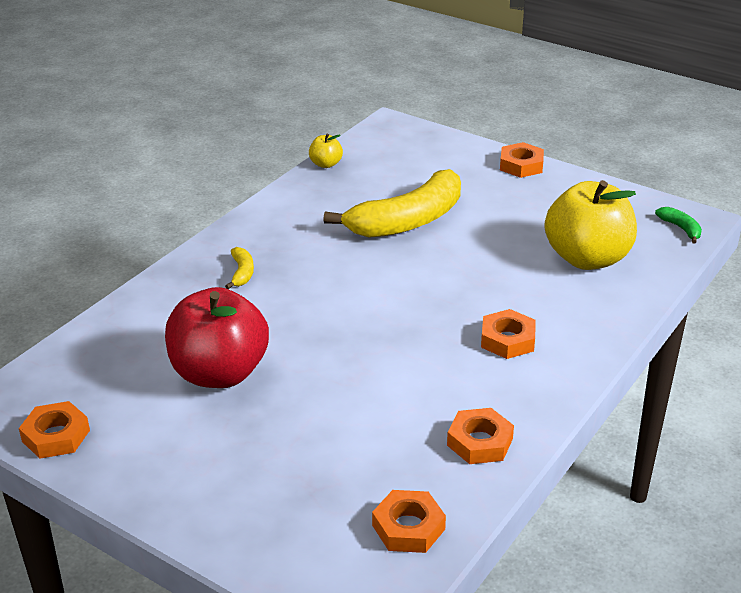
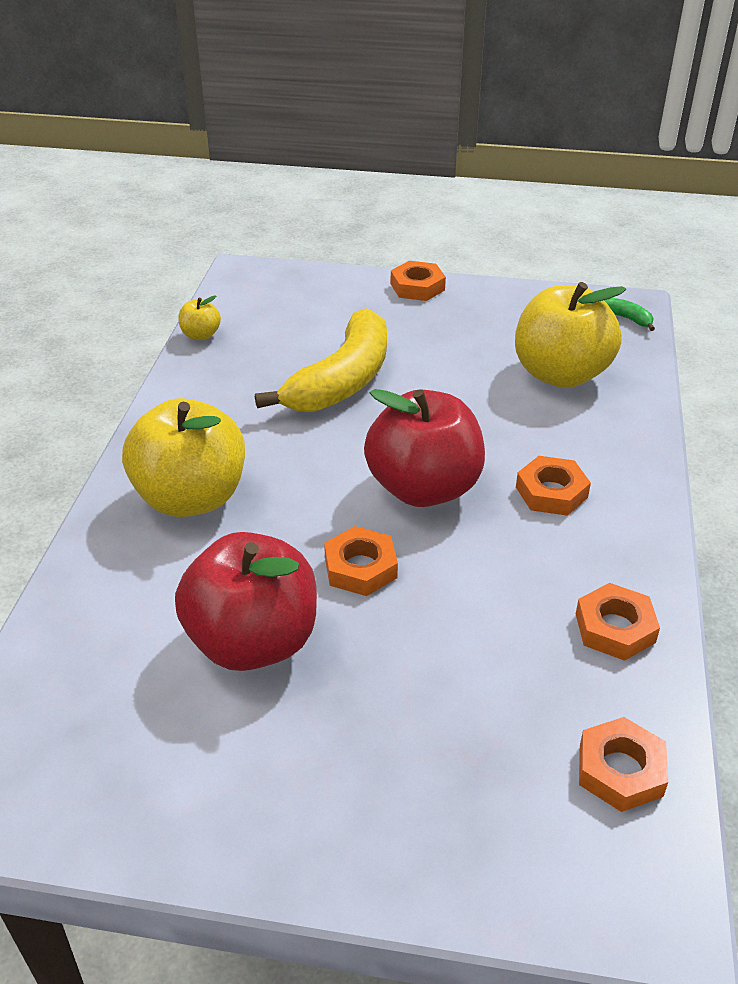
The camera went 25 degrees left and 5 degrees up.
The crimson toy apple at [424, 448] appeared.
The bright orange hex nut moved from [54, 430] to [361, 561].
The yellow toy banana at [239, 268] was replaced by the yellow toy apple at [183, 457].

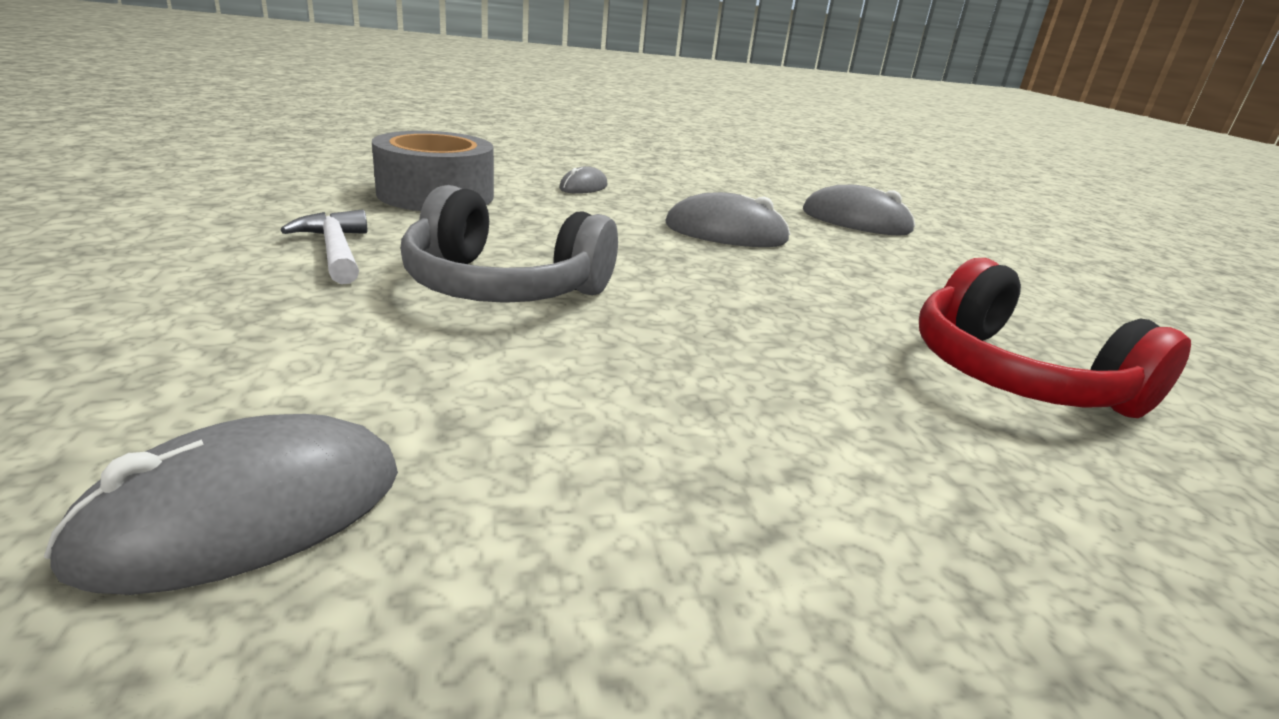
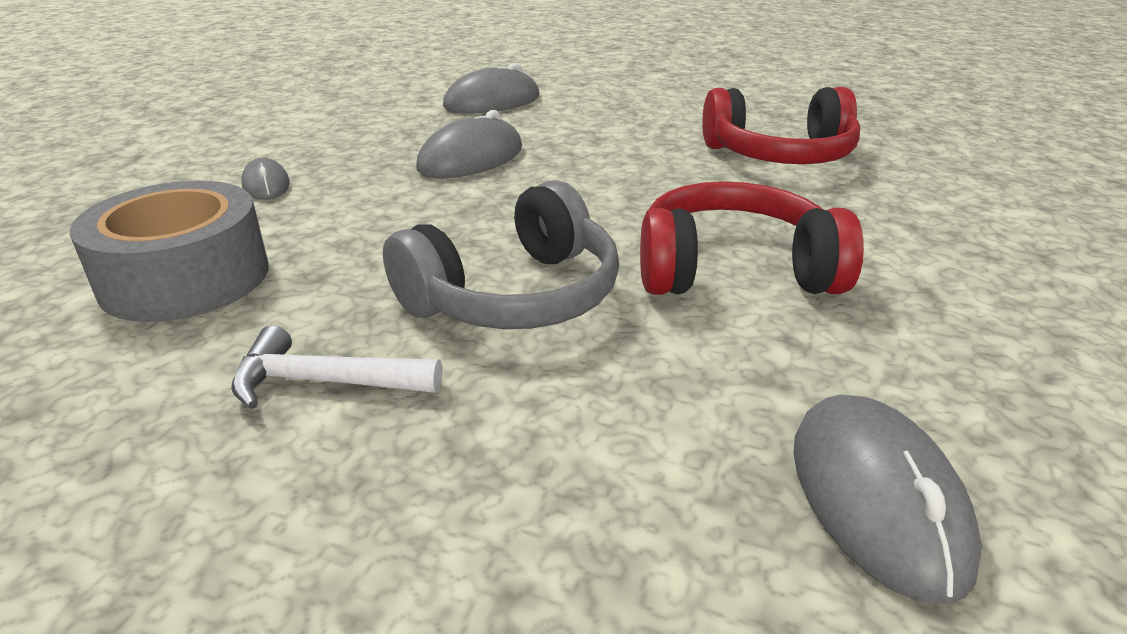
The camera went 55 degrees left and 5 degrees up.
The crimson headset at [752, 238] appeared.

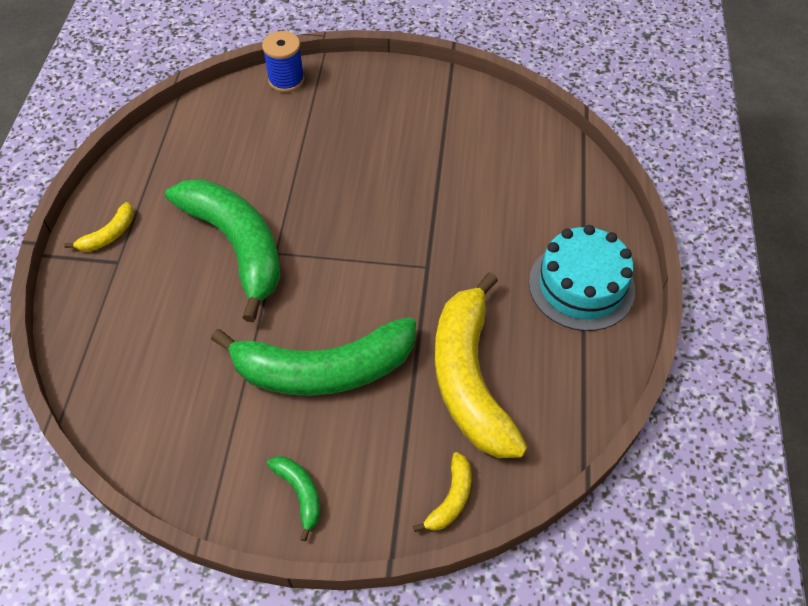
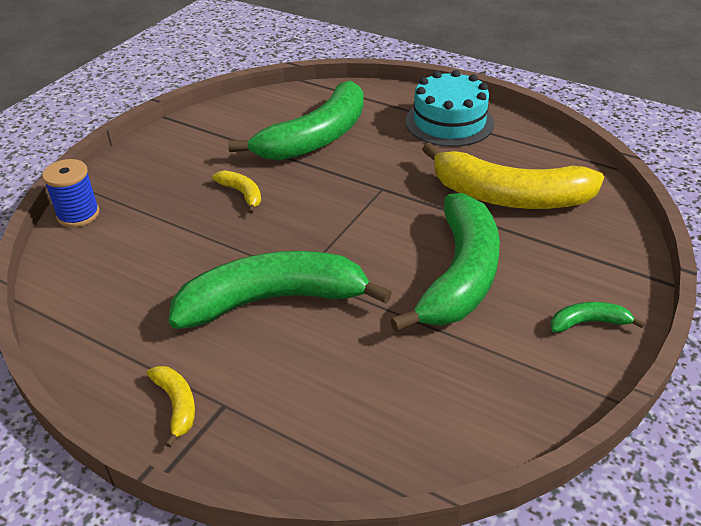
The camera went 65 degrees left and 15 degrees down.
The green toy banana at [296, 121] appeared.
The yellow toy banana moved from [442, 492] to [236, 192].

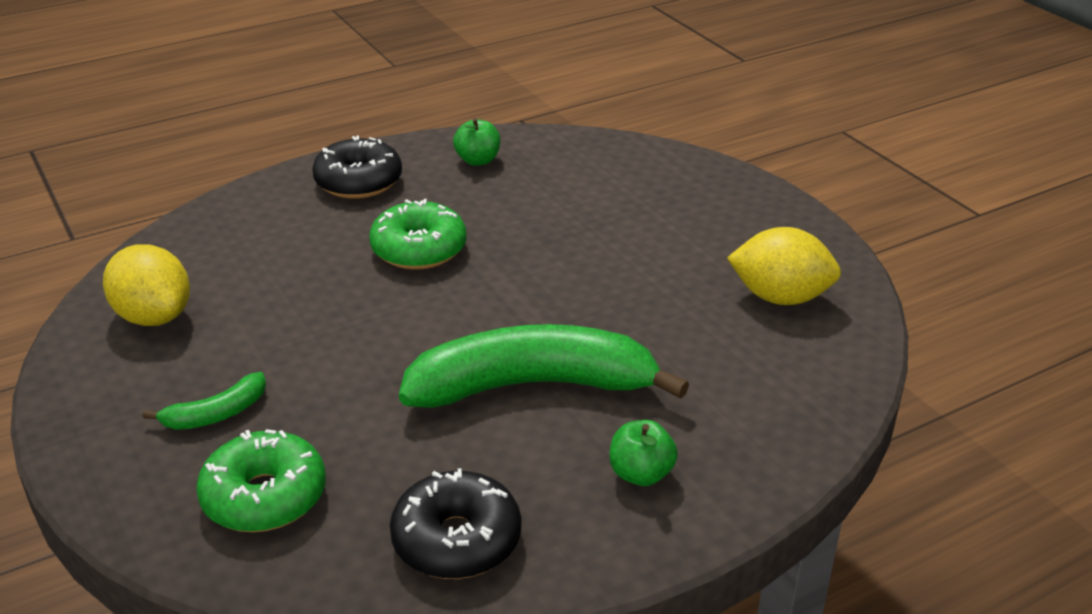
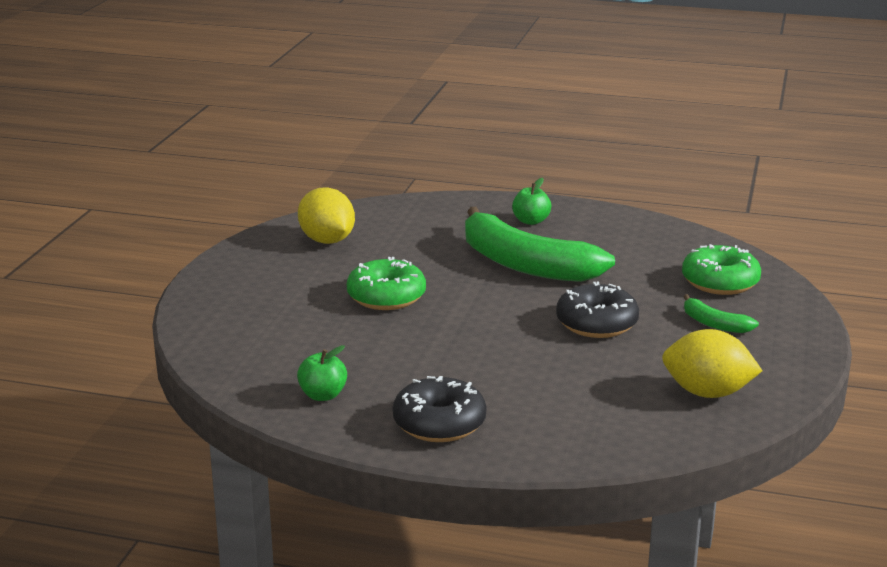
The camera went 135 degrees left and 10 degrees down.
The green donut moved from [418, 234] to [386, 283].
The black donut moved from [455, 523] to [597, 309].
The yellow toy lemon at [146, 285] turned 75 degrees counterclockwise.
The green toy banana at [204, 401] turned 150 degrees counterclockwise.

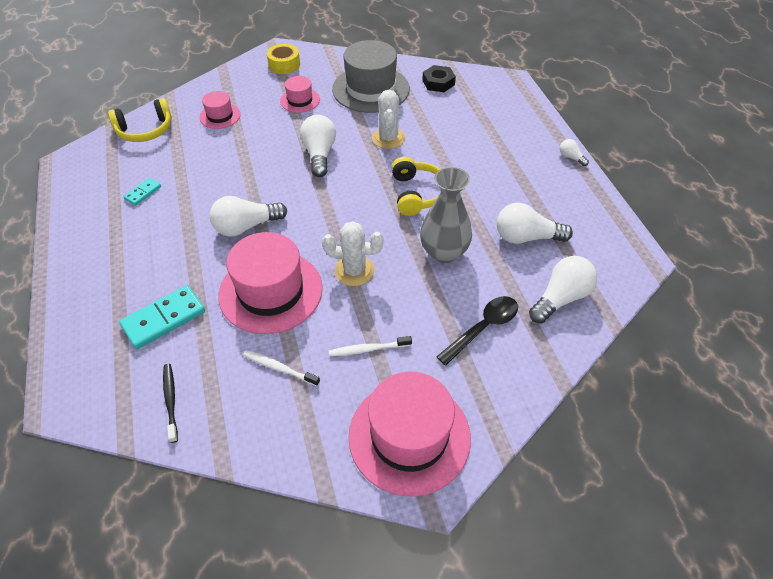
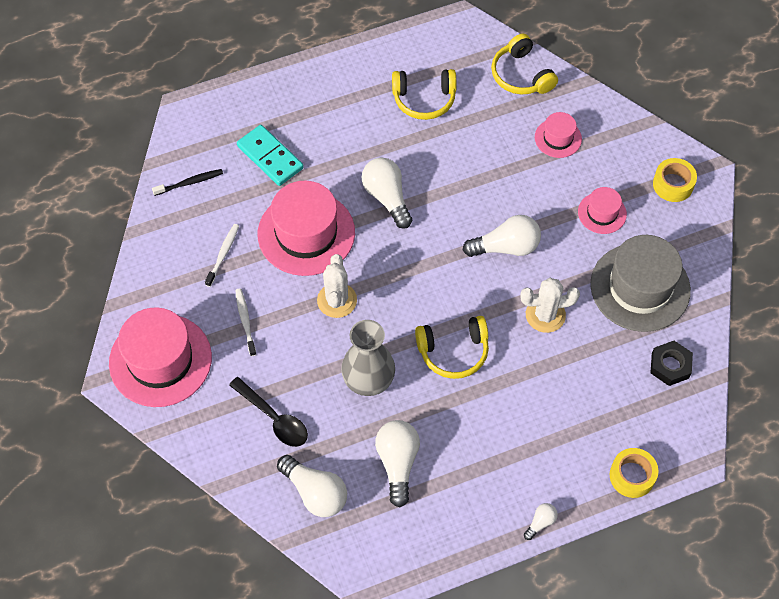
The camera went 85 degrees right and 10 degrees up.
The yellow roll of tape at [634, 473] appeared.
The aqua domino at [142, 192] was replaced by the yellow headset at [424, 94].

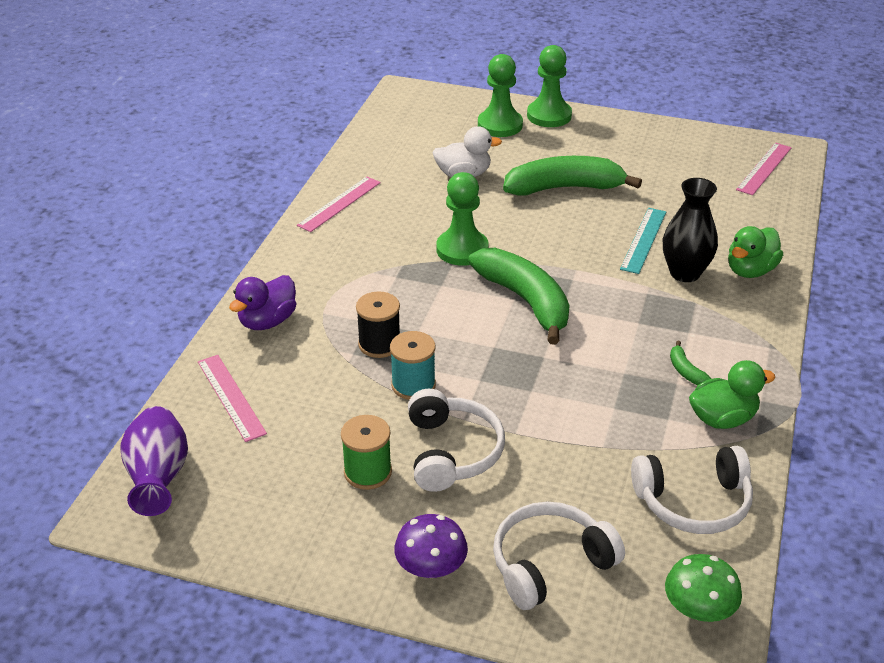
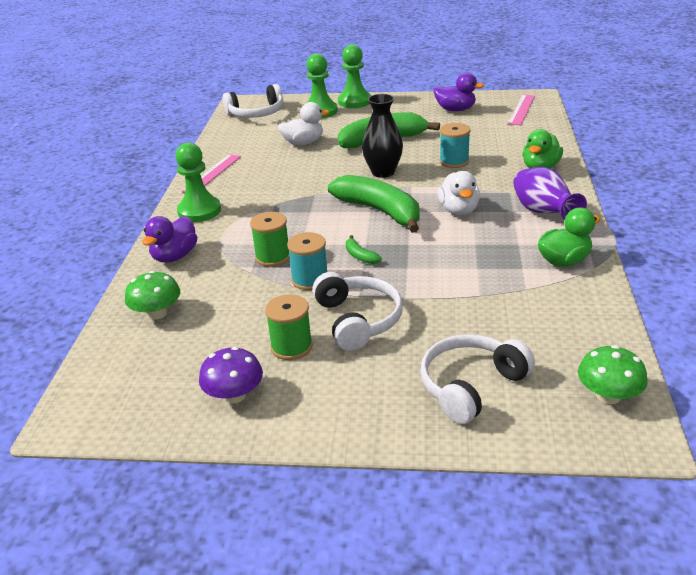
The camera went 10 degrees left and 5 degrees down.
The purple duck at [458, 91] appeared.
The snow-white duck at [458, 193] appeared.
The purple tall vase moved from [154, 461] to [550, 193].
The purple mushroom moved from [431, 546] to [231, 375].
The green chess pawn moved from [462, 219] to [198, 182].
The snow-white headset moved from [692, 490] to [253, 101].
The black tall vase moved from [690, 230] to [382, 136].
The green toy banana moved from [690, 363] to [364, 249].
The pink ruler at [232, 398] was replaced by the green mushroom at [152, 295].
The aqua ruler at [643, 241] was replaced by the aqua spool at [455, 145].
The black spool at [378, 324] became the green spool at [270, 239].

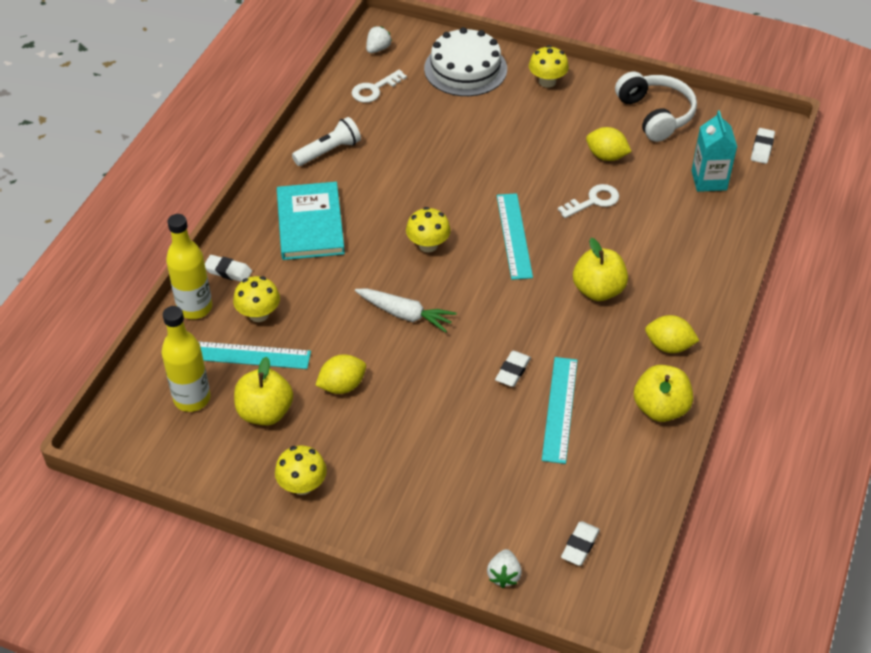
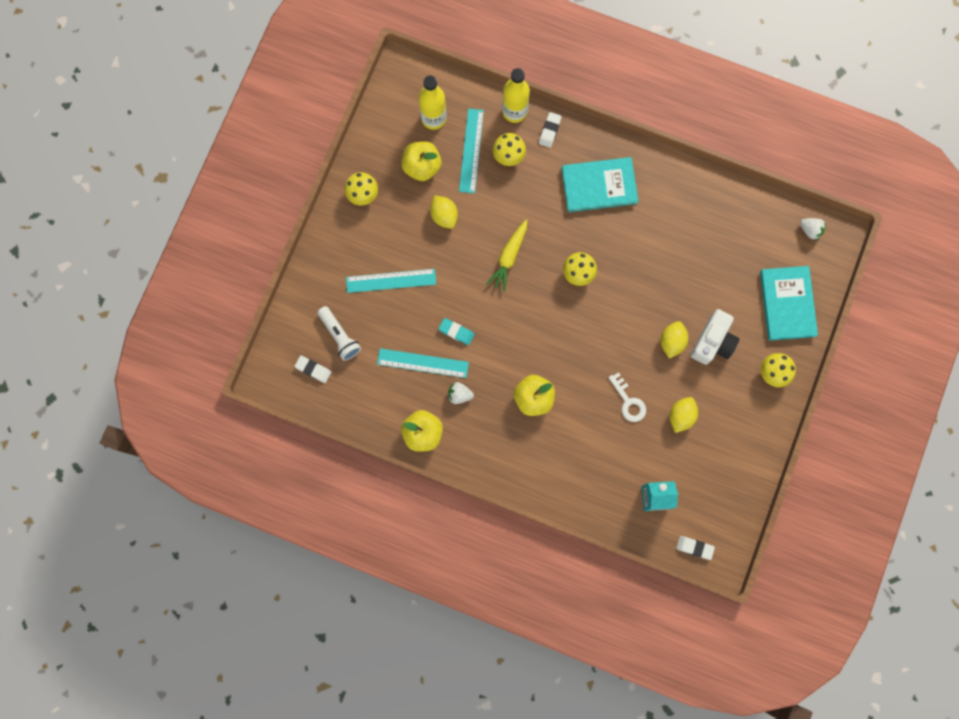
The camera went 90 degrees right and 30 degrees up.
The snow-white latchkey at [379, 86] disappeared.
The snow-white headset at [656, 106] disappeared.
The snow-white camera at [714, 337] appeared.
The snow-white flashlight moved from [326, 141] to [339, 333].
The snow-white toy strawberry moved from [504, 568] to [461, 393].
The aqua ruler moved from [515, 236] to [391, 281].
The yellow toy lemon moved from [672, 334] to [675, 340].
The snow-white layer cake at [465, 61] was replaced by the aqua hardcover at [789, 303].
The snow-white carrot at [405, 310] became the yellow carrot at [507, 255].
The snow-white gum eraser at [513, 369] became the aqua gum eraser at [457, 331].

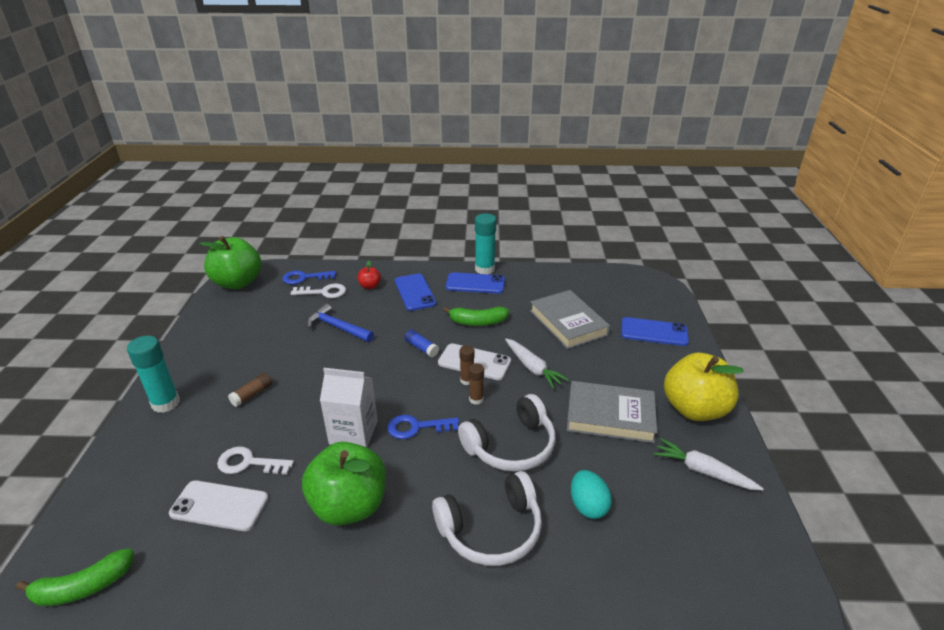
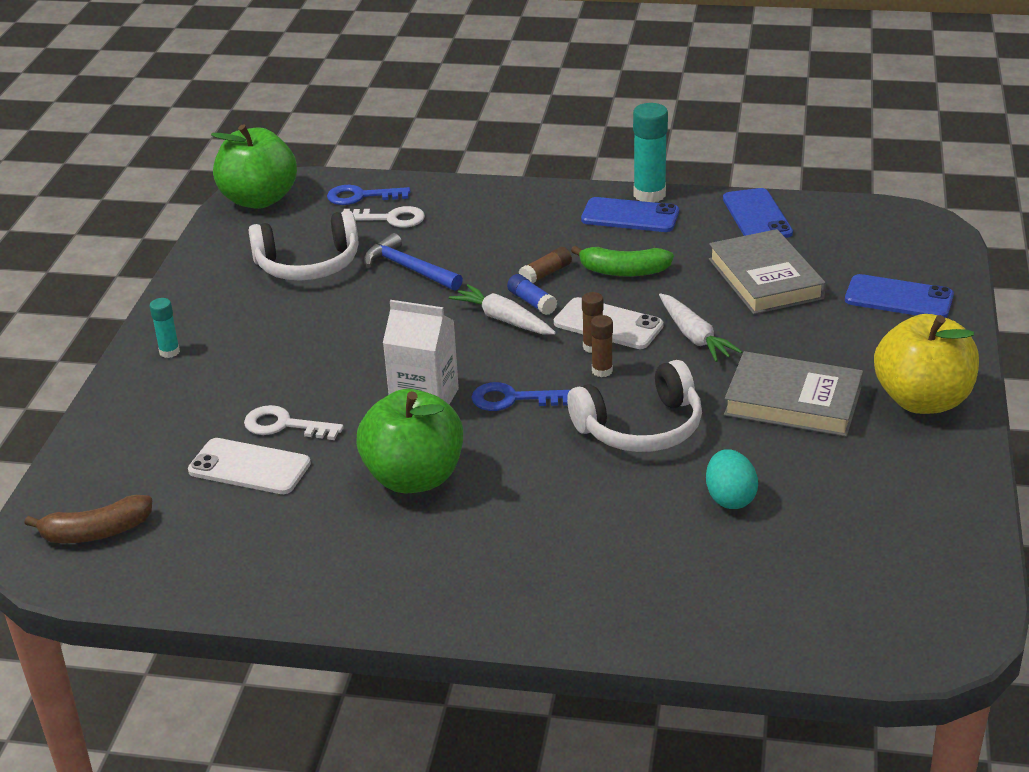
The camera went 10 degrees right and 0 degrees up.
The crimson toy apple at [369, 274] disappeared.
The russet glue moved from [250, 390] to [545, 265].
The royal blue smartphone moved from [415, 292] to [758, 213].
The snow-white headset moved from [487, 518] to [304, 246].
The snow-white carrot moved from [709, 464] to [502, 309].
The green toy banana at [75, 577] became the russet toy banana at [88, 519].
The aqua glue at [153, 374] changed to 0.55 times the size.

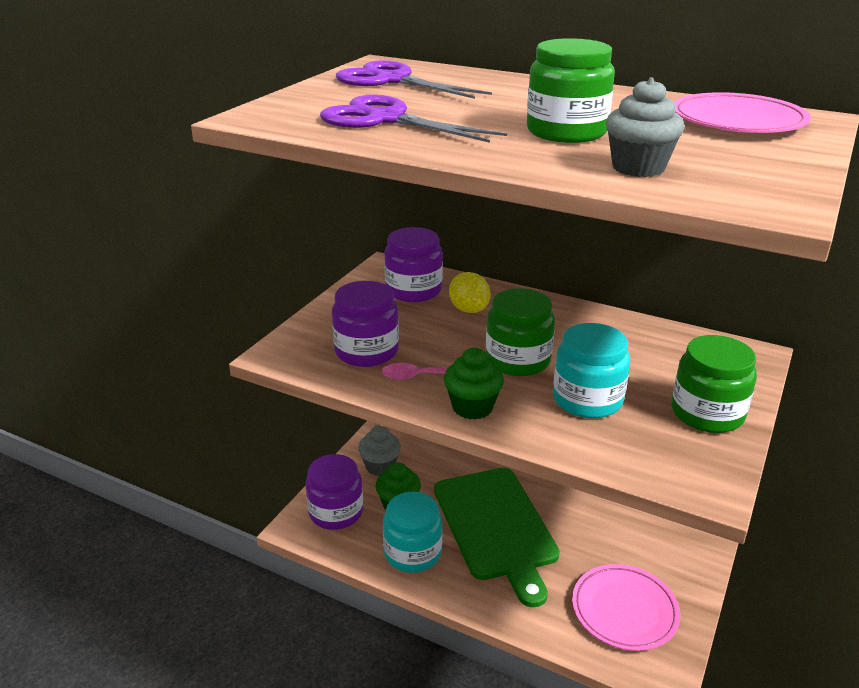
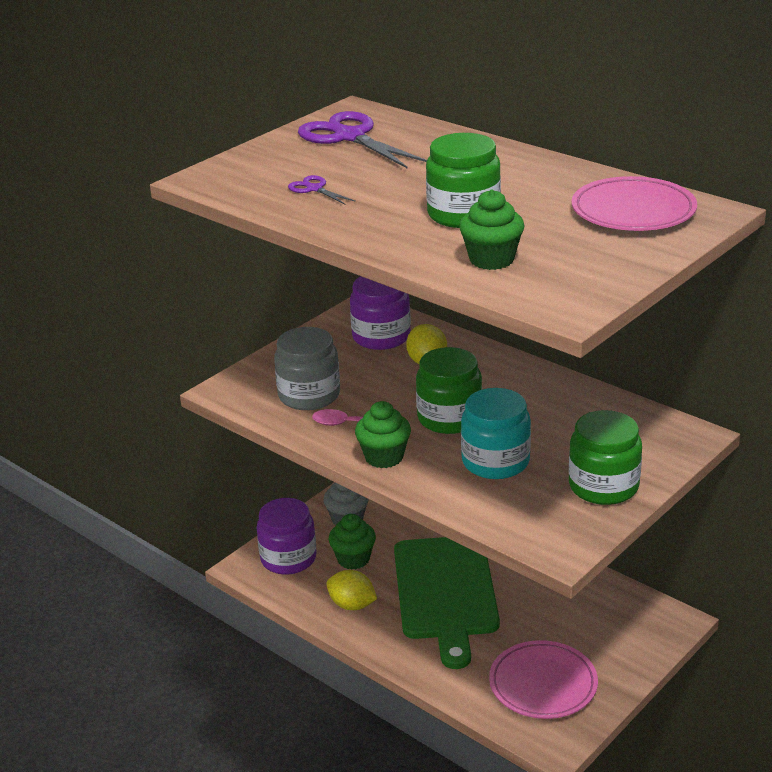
The camera went 15 degrees right and 0 degrees up.
The aqua jam jar at [413, 532] was replaced by the yellow toy lemon at [351, 590].
The purple jam jar at [365, 324] became the gray jam jar at [307, 368].
The gray cupcake at [645, 127] became the green cupcake at [491, 229].
The purple pair of scissors at [413, 119] changed to 0.47 times the size.

